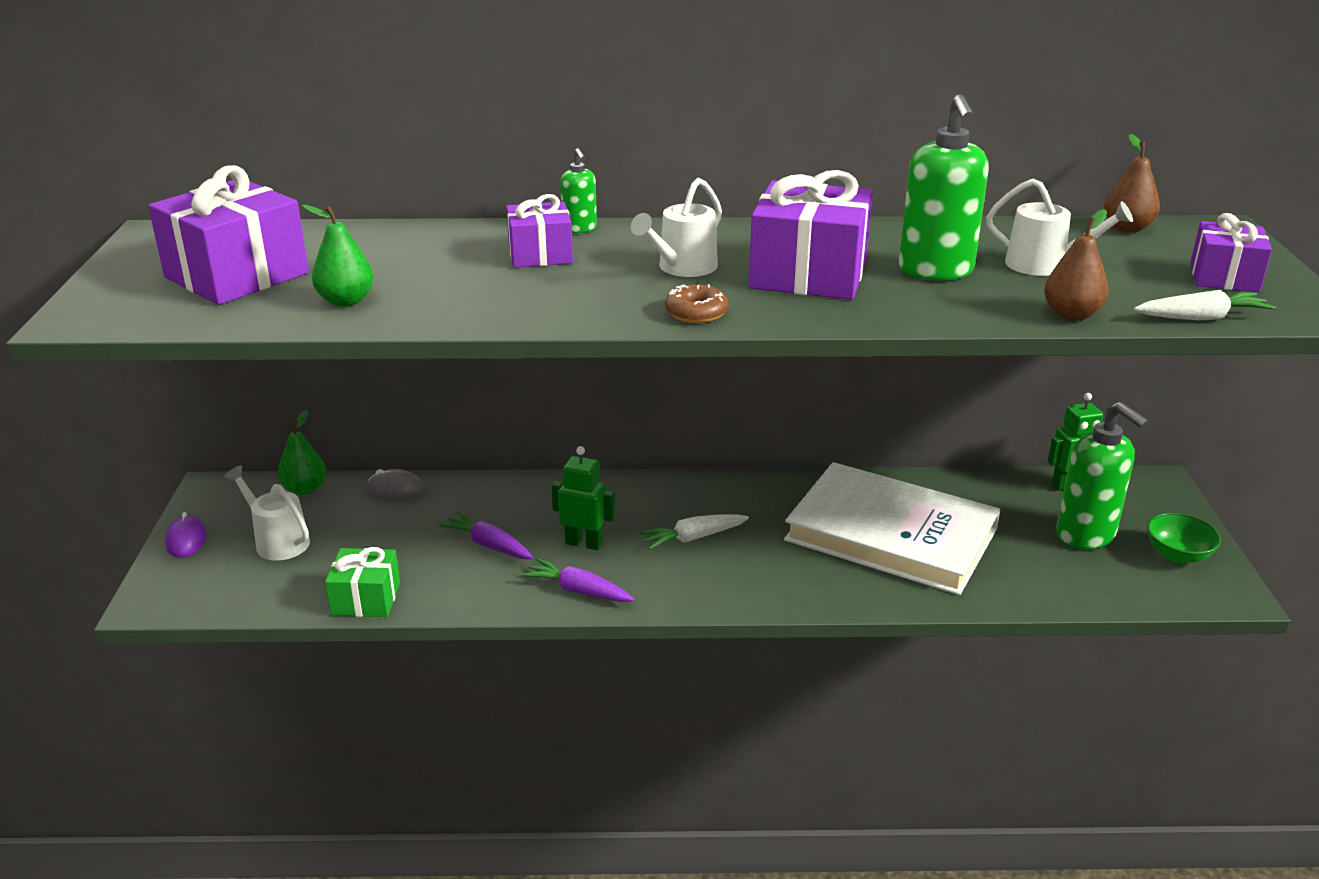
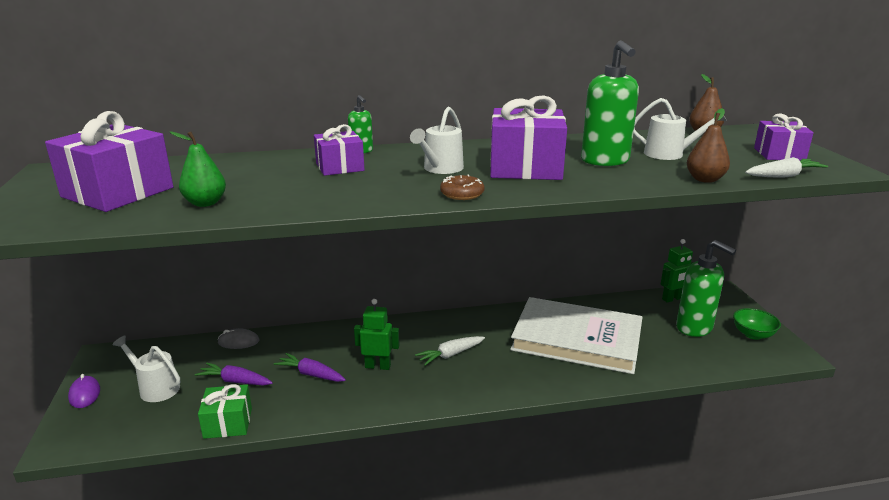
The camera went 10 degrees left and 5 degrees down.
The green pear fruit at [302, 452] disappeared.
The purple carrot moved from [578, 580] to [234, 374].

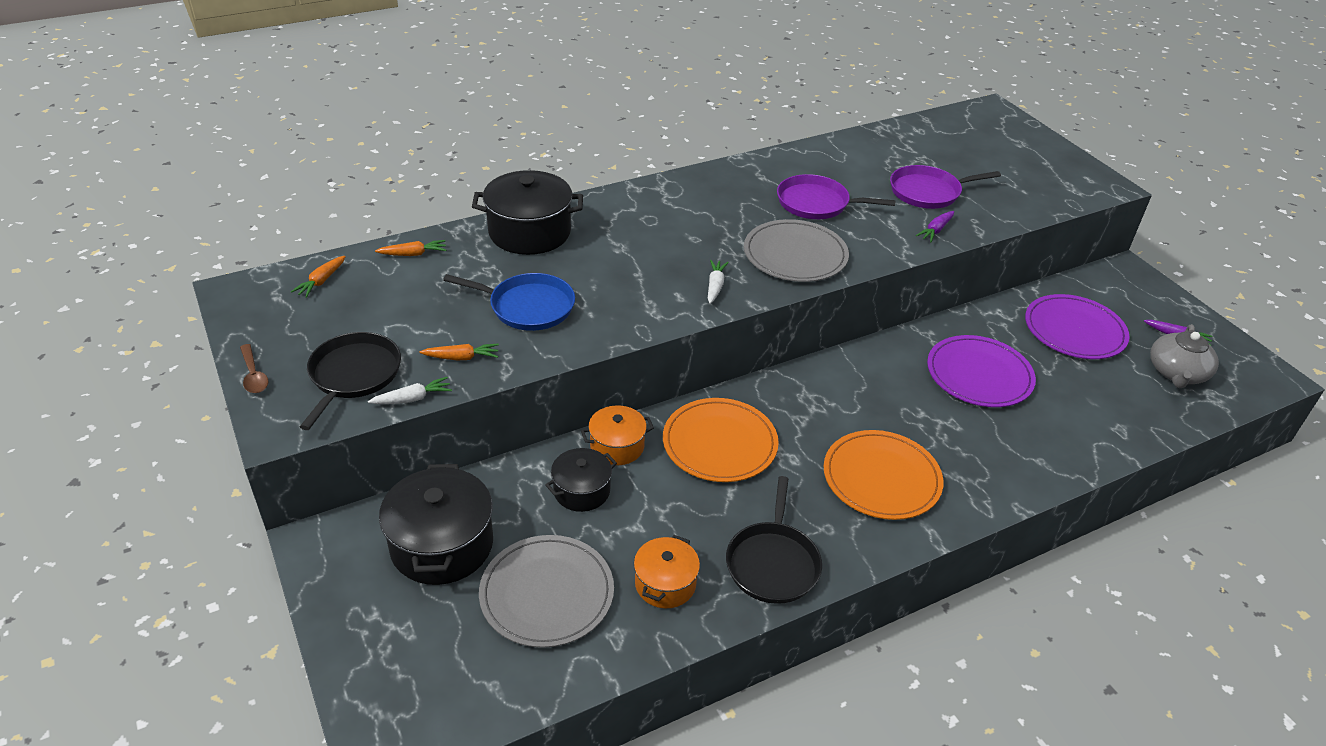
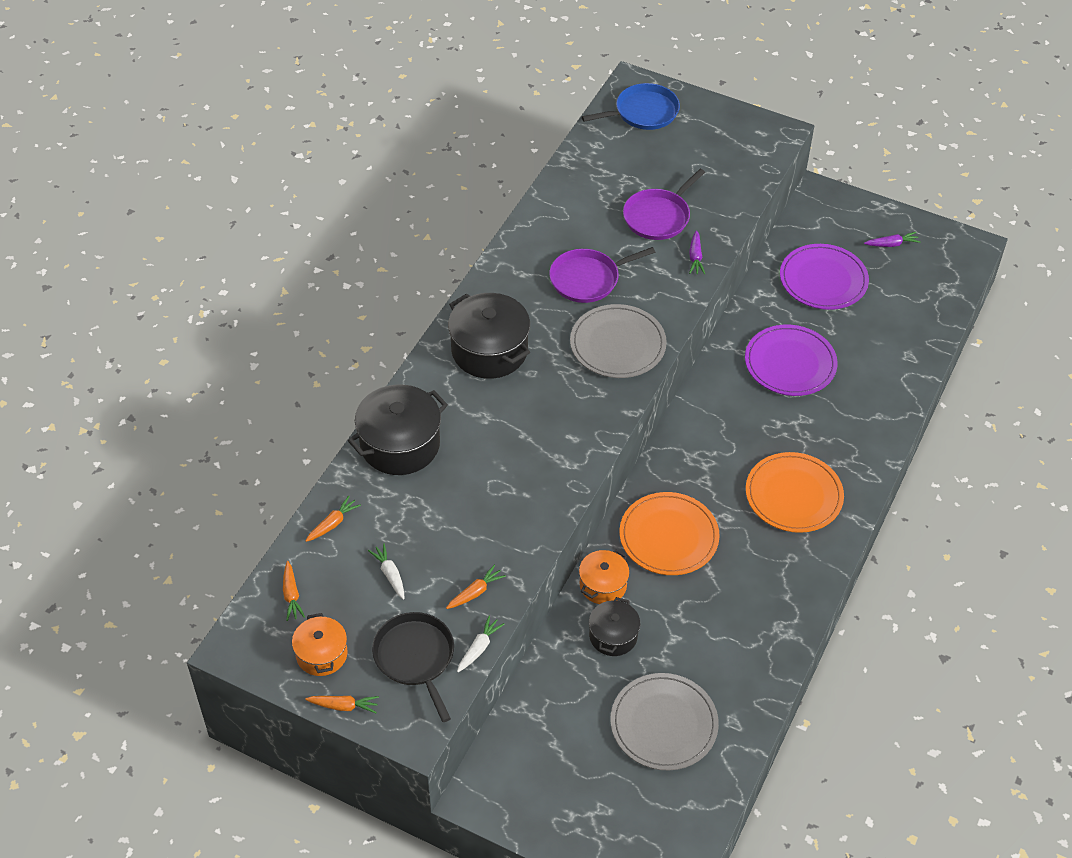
The camera went 35 degrees left and 10 degrees up.
The black skillet at [774, 540] disappeared.
The gray tea pot at [1184, 356] disappeared.
The black cooking pot moved from [436, 524] to [489, 336].
The royal blue skillet moved from [509, 302] to [631, 106].
The bright orange cooking pot moved from [667, 571] to [320, 644].
The snow-white carrot moved from [718, 282] to [386, 571].
The russet spoon at [254, 368] was replaced by the bright orange carrot at [342, 704].

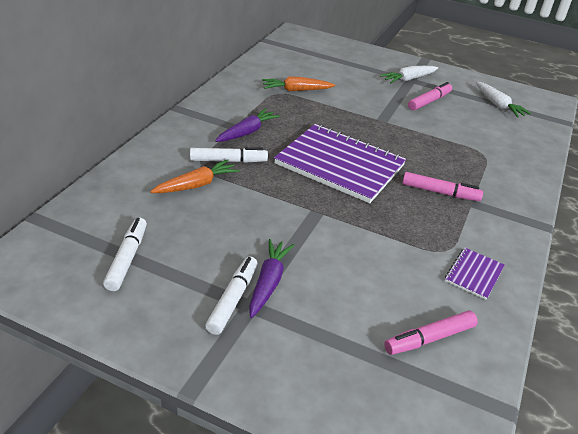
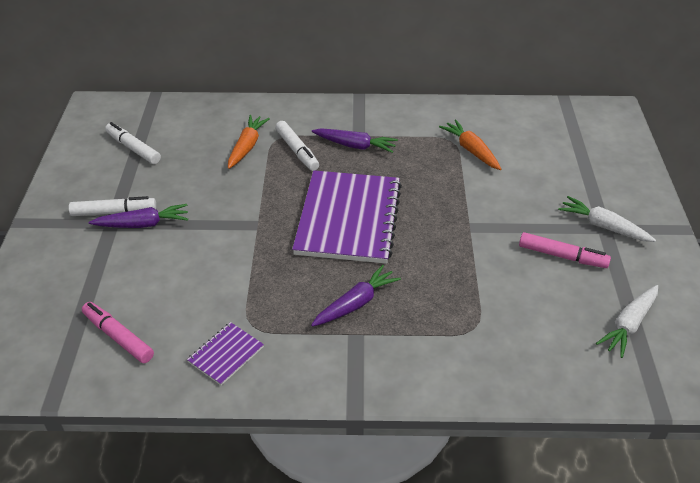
The camera went 70 degrees right and 5 degrees up.
The pink marker pen at [442, 186] was replaced by the purple carrot at [356, 296].
The snow-white marker pen at [125, 254] turned 120 degrees counterclockwise.
The bright orange carrot at [195, 176] turned 105 degrees counterclockwise.
The purple notebook at [475, 274] turned 60 degrees counterclockwise.

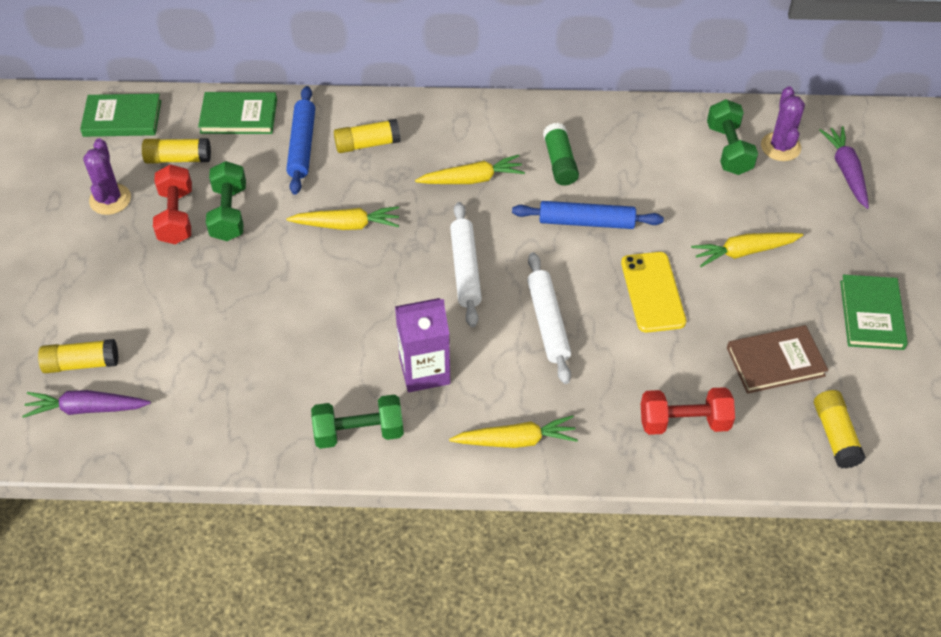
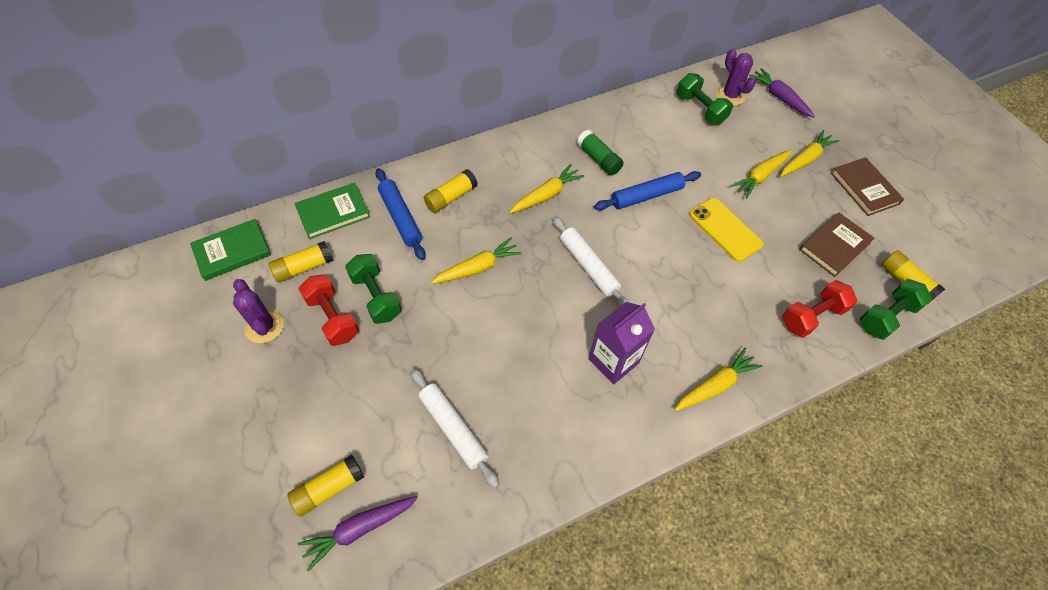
The camera went 30 degrees left and 5 degrees up.
The yellow carrot at [809, 153] appeared.
The green hand weight moved from [357, 421] to [896, 309].
The snow-white pastry roller moved from [549, 318] to [454, 428].
The green hardcover at [874, 312] became the russet hardcover at [867, 186].

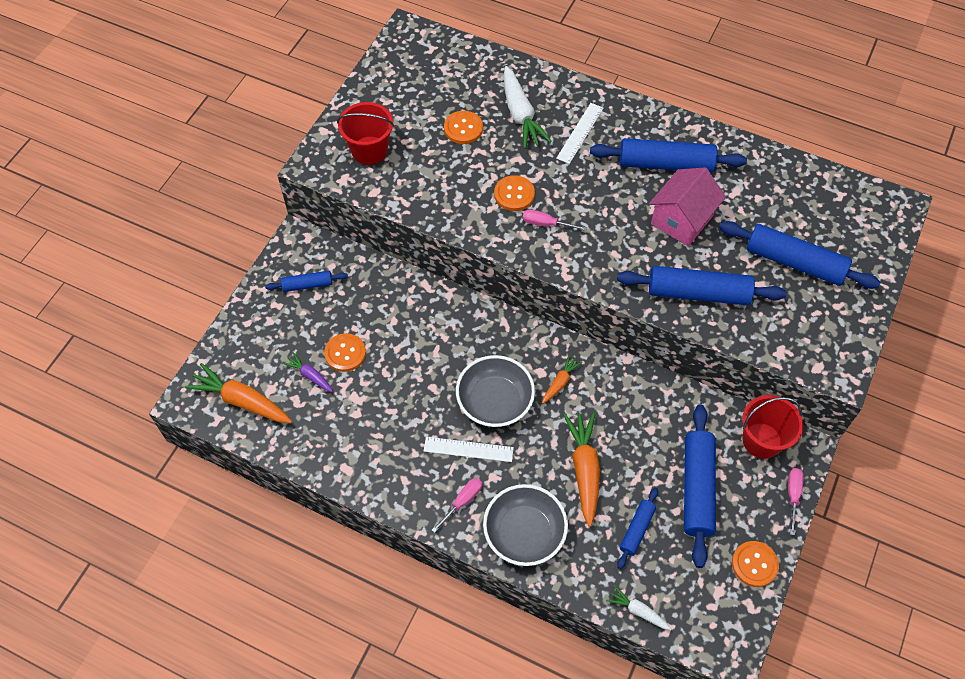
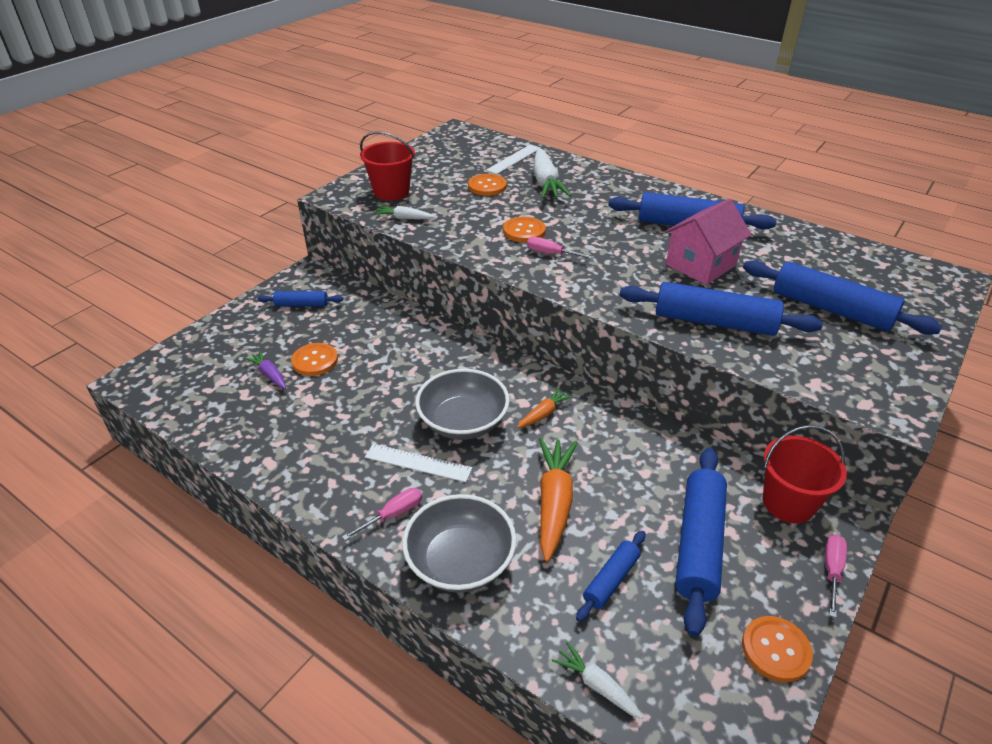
The camera went 10 degrees right and 20 degrees down.
The bright orange carrot at [238, 393] disappeared.
The snow-white carrot at [404, 212] appeared.
The snow-white ruler moved from [579, 133] to [513, 159].

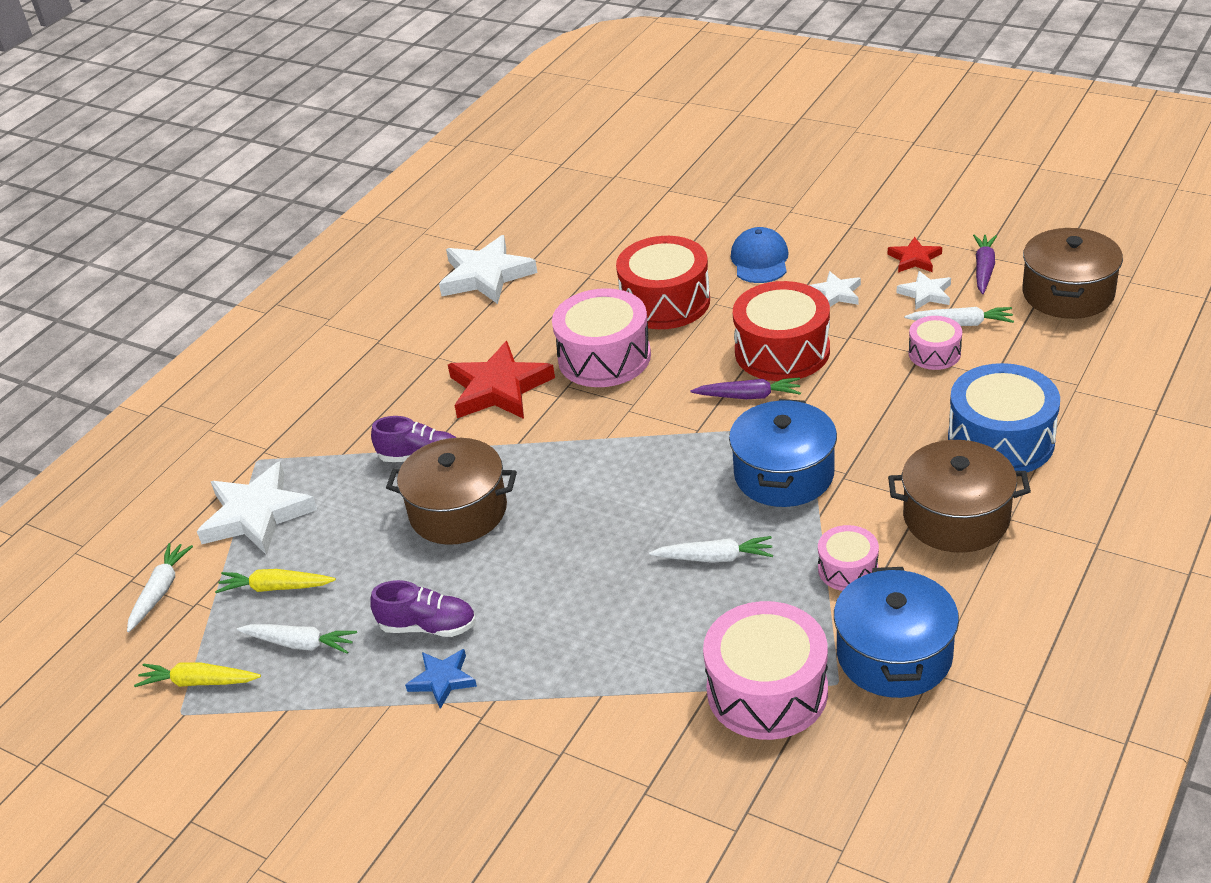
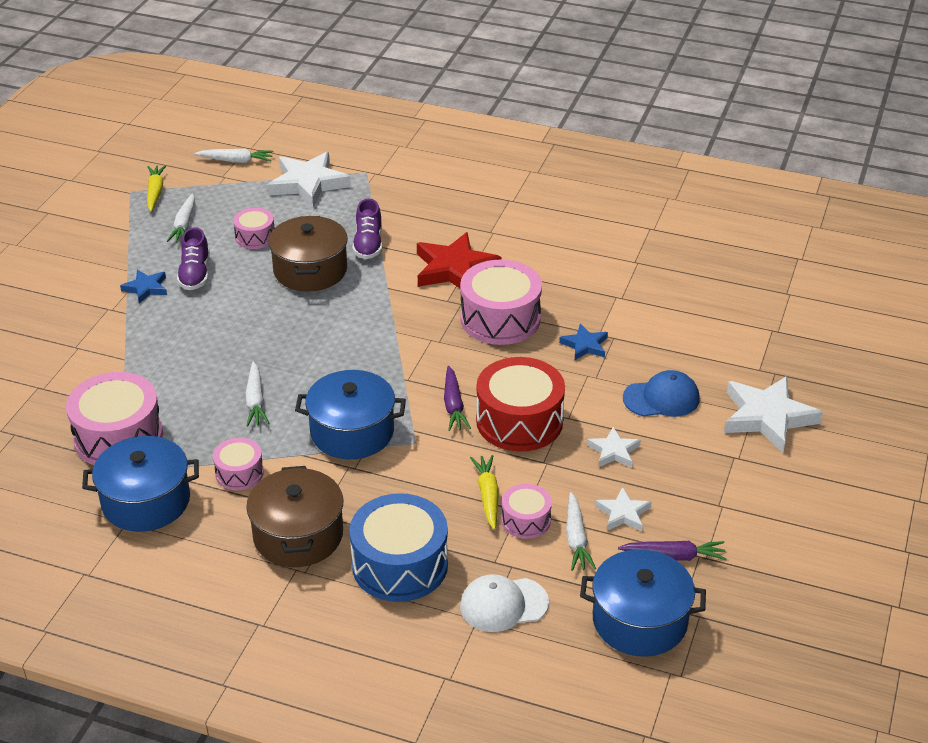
The camera went 75 degrees right and 0 degrees up.
The crimson five-pointed star at [915, 255] disappeared.
The pink drum at [254, 228] appeared.
The snow-white peaked cap at [504, 603] appeared.
The yellow carrot moved from [275, 581] to [484, 492].
The snow-white five-pointed star moved from [488, 269] to [773, 414].
The crimson drum at [663, 282] was replaced by the royal blue five-pointed star at [583, 342].
The russet cooking pot at [1072, 273] became the royal blue cooking pot at [643, 603].

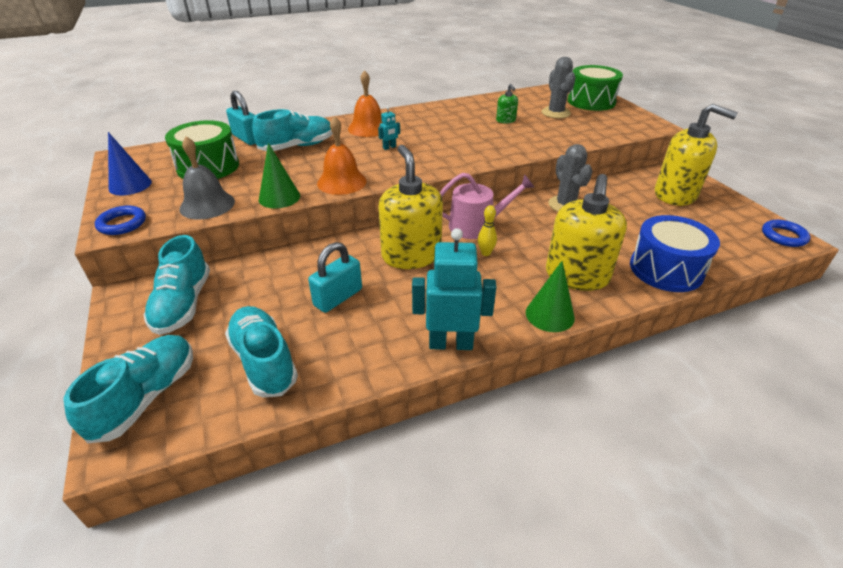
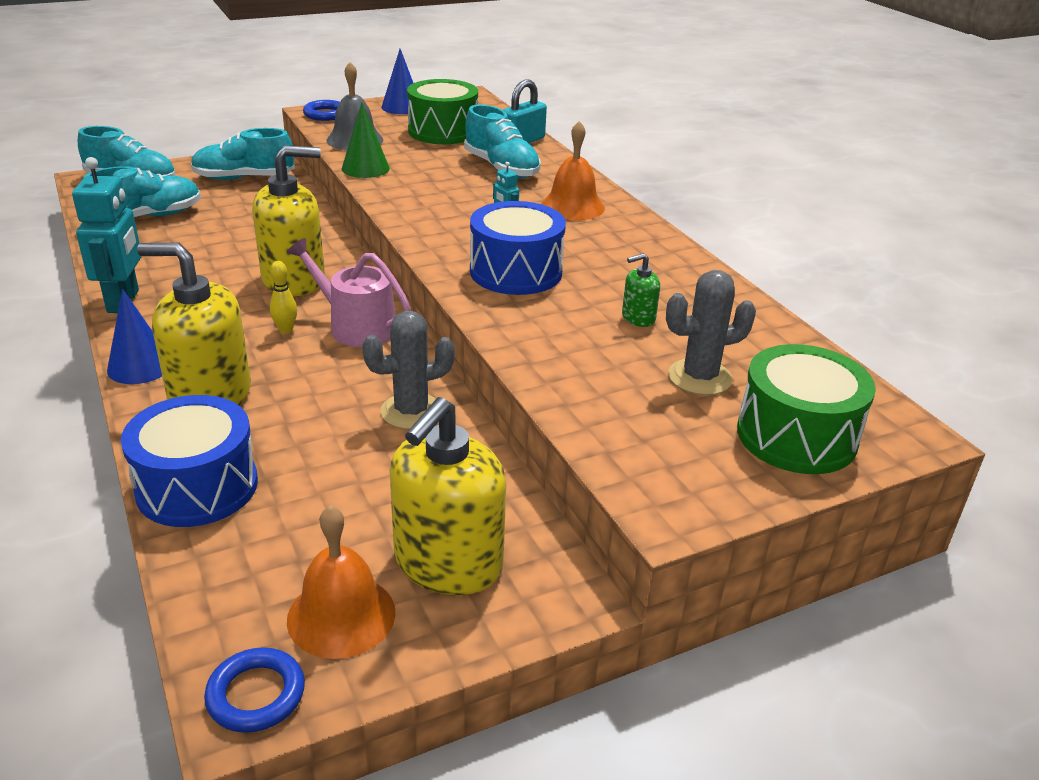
The camera went 85 degrees right and 5 degrees down.
The aqua padlock at [335, 277] disappeared.
The royal blue drum at [518, 248] appeared.
The bright orange school bell moved from [342, 155] to [341, 582].
The green solid cone at [550, 296] became the royal blue solid cone at [134, 336].
The pink watering pot at [487, 206] turned 135 degrees clockwise.

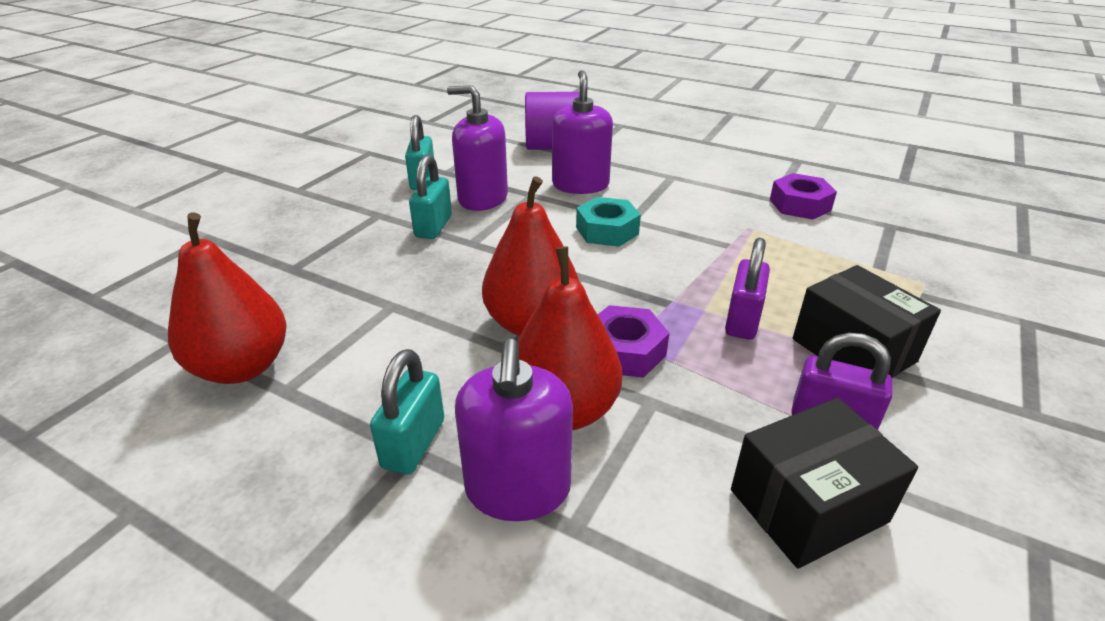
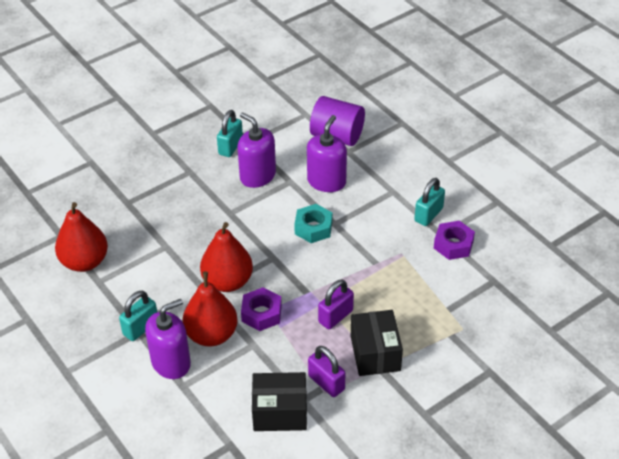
The camera went 25 degrees right and 10 degrees up.
The aqua padlock moved from [430, 197] to [429, 202].
The purple soap dispenser at [514, 430] turned 150 degrees counterclockwise.

